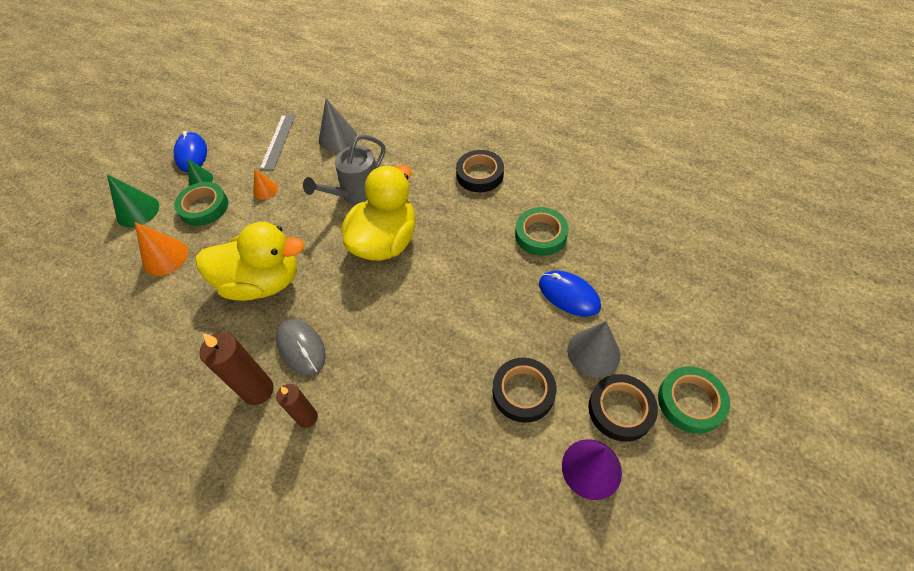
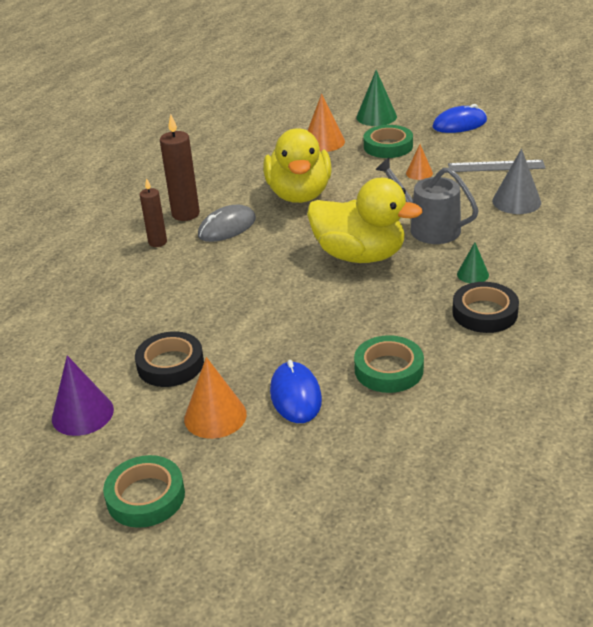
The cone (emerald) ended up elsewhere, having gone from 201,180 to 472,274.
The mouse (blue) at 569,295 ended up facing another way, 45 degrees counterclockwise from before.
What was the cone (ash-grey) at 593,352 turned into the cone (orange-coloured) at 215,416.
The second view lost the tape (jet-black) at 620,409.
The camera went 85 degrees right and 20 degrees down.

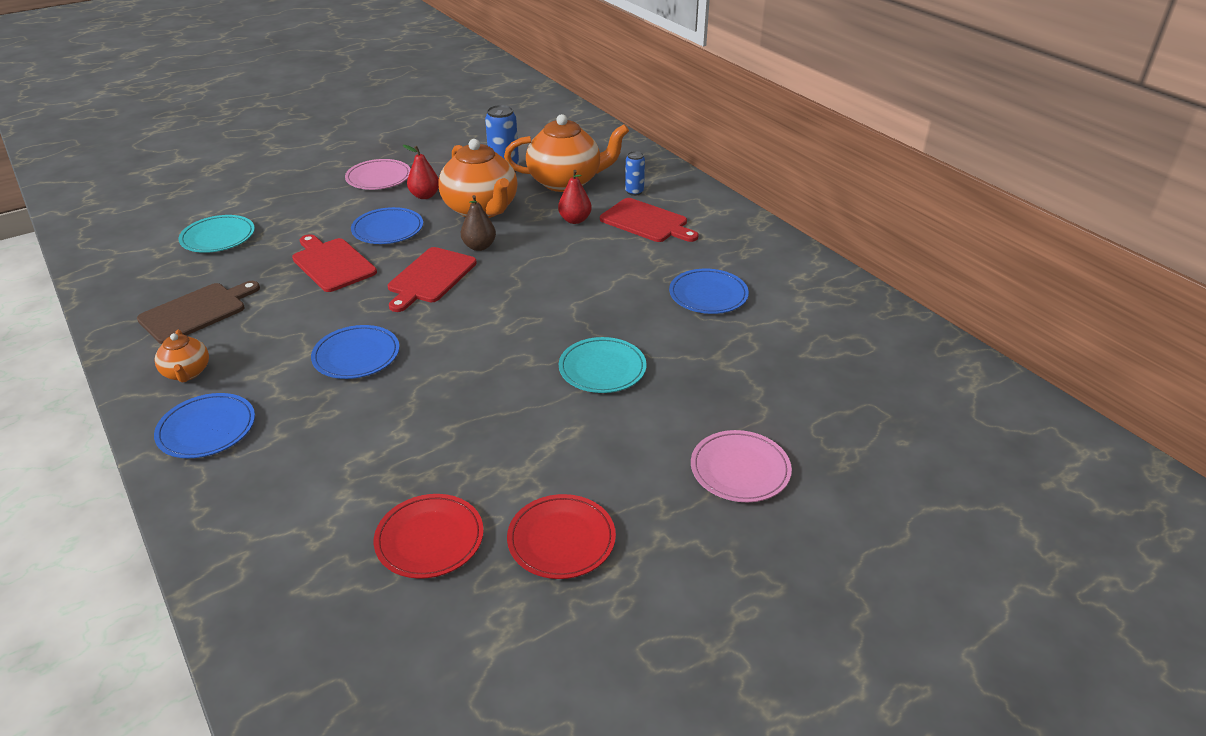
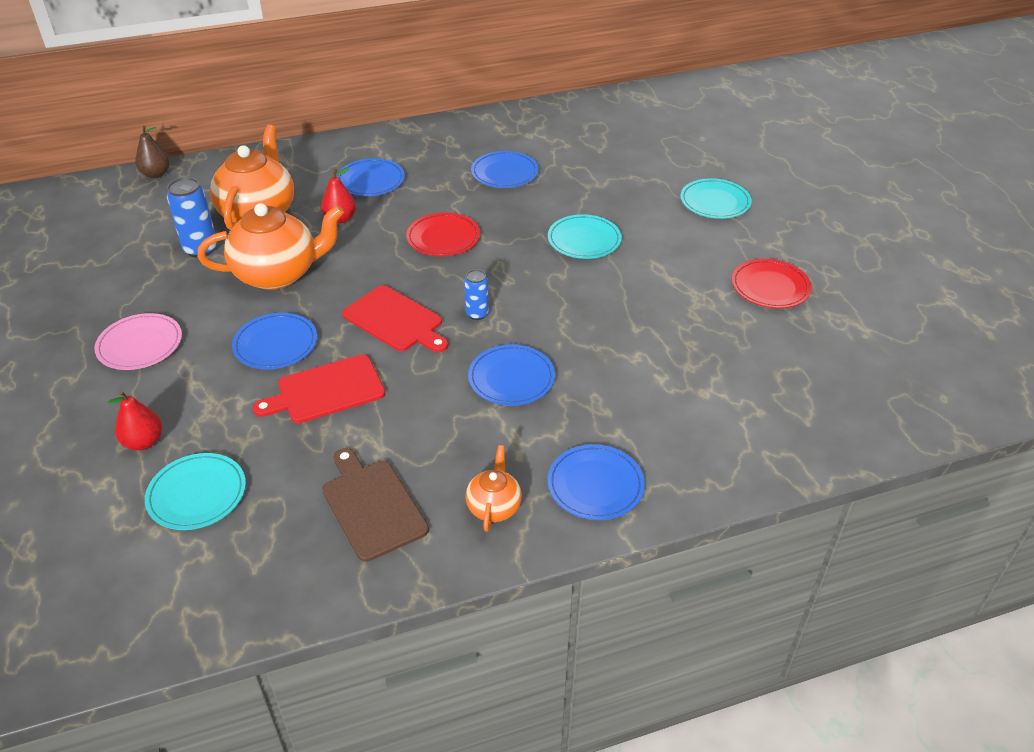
The china teapot (orange-coloured) at 187,373 ended up facing another way, 75 degrees counterclockwise from before.
The flat dish (crimson) ended up elsewhere, having gone from 429,539 to 443,238.
The pear (crimson) ended up elsewhere, having gone from 425,196 to 144,442.
The pear (brown) ended up elsewhere, having gone from 479,246 to 156,174.
Where the cutting board (crimson) stood at 646,222, the flat dish (blue) came to stand at 371,181.
The tin (blue) ended up elsewhere, having gone from 634,192 to 477,314.
What was the flat dish (rosy) at 740,469 turned into the flat dish (teal) at 715,202.
The camera went 75 degrees left and 5 degrees up.

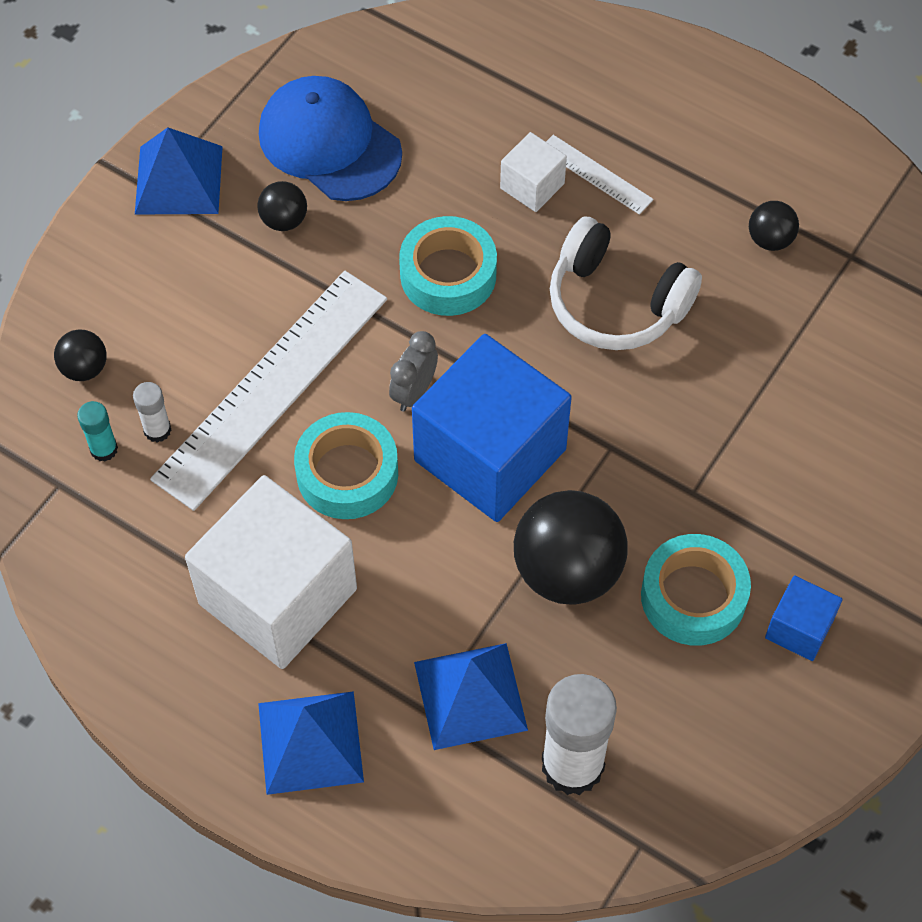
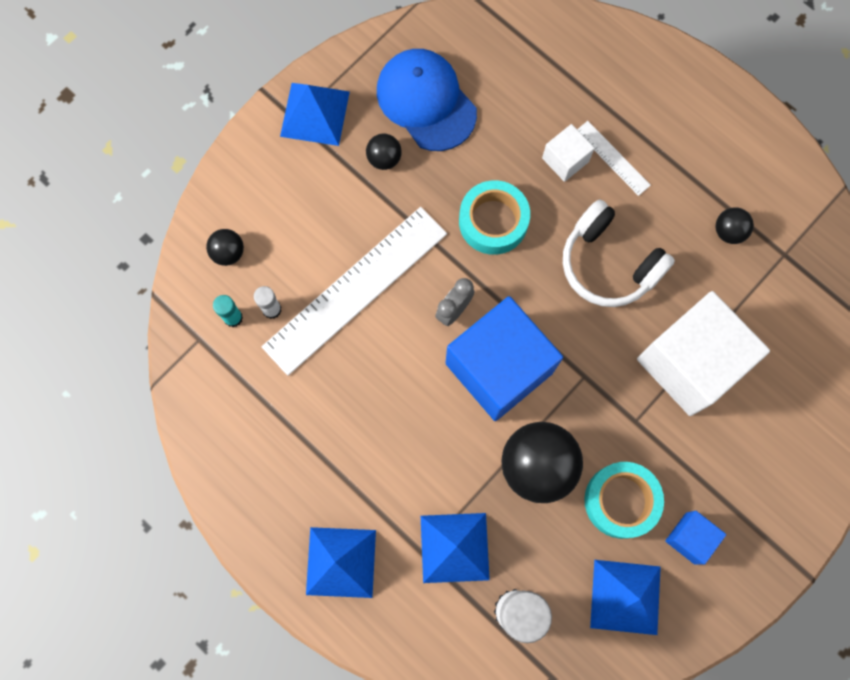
The block (snow-white) ended up elsewhere, having gone from 278,596 to 690,363.
The second view lost the tape (teal) at 347,473.
The second view gained the pyramid (blue) at 625,597.
The camera went 10 degrees right and 15 degrees up.

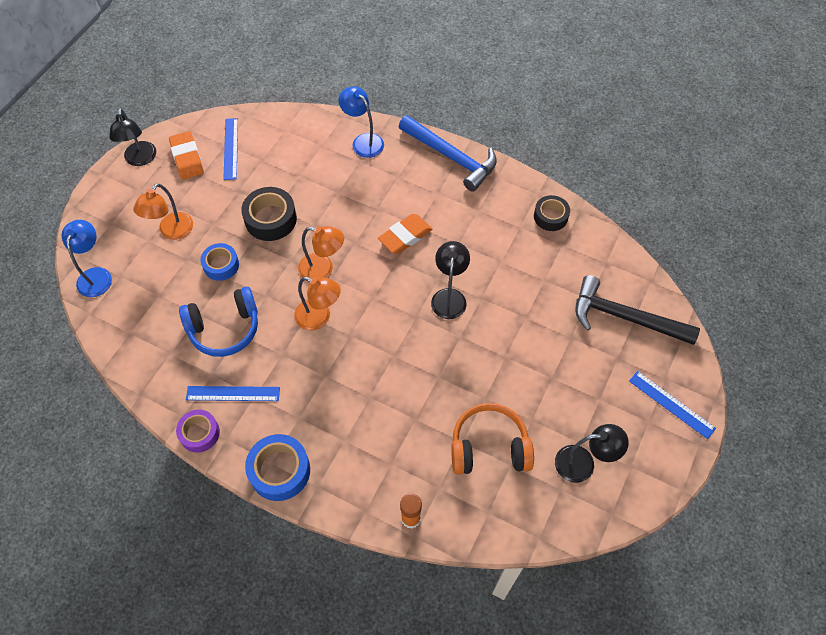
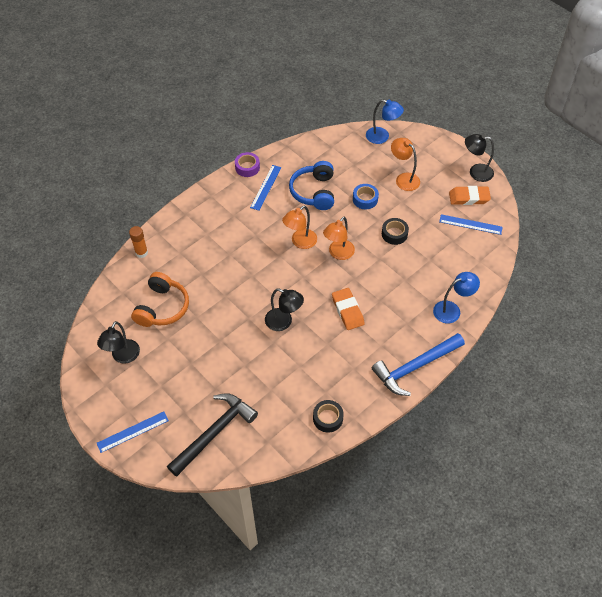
The size of the tape (jet-black) at 270,219 changed by a factor of 0.67.
The second view lost the tape (blue) at 279,470.
The camera went 110 degrees right and 5 degrees down.

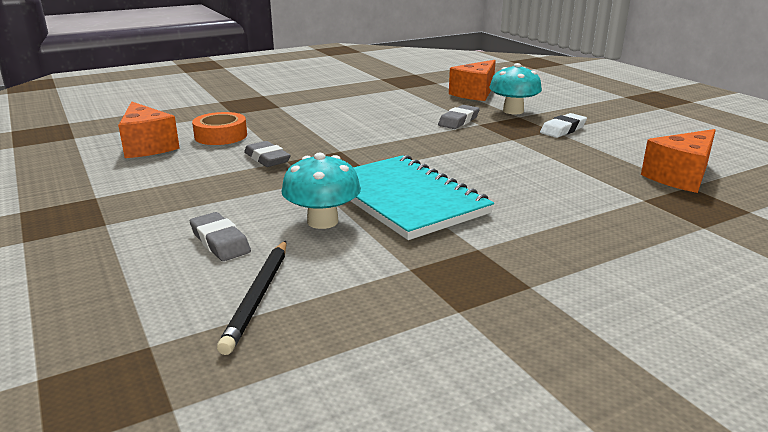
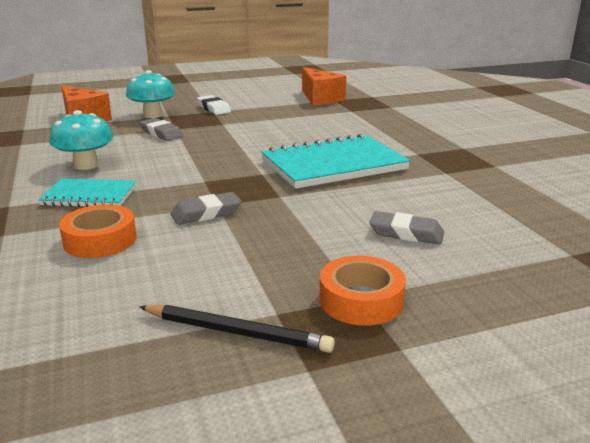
The second view lost the piece of cheese (orange-coloured) at 147,146.
The pencil eraser (ash-grey) at 220,242 ended up facing another way, 45 degrees clockwise from before.
The wooden pencil (jet-black) ended up elsewhere, having gone from 258,297 to 237,332.
The fungus (teal) ended up elsewhere, having gone from 322,221 to 86,165.
The second view gained the notepad (teal) at 89,196.
The second view gained the tape (orange-coloured) at 361,300.
The camera went 80 degrees left and 0 degrees up.

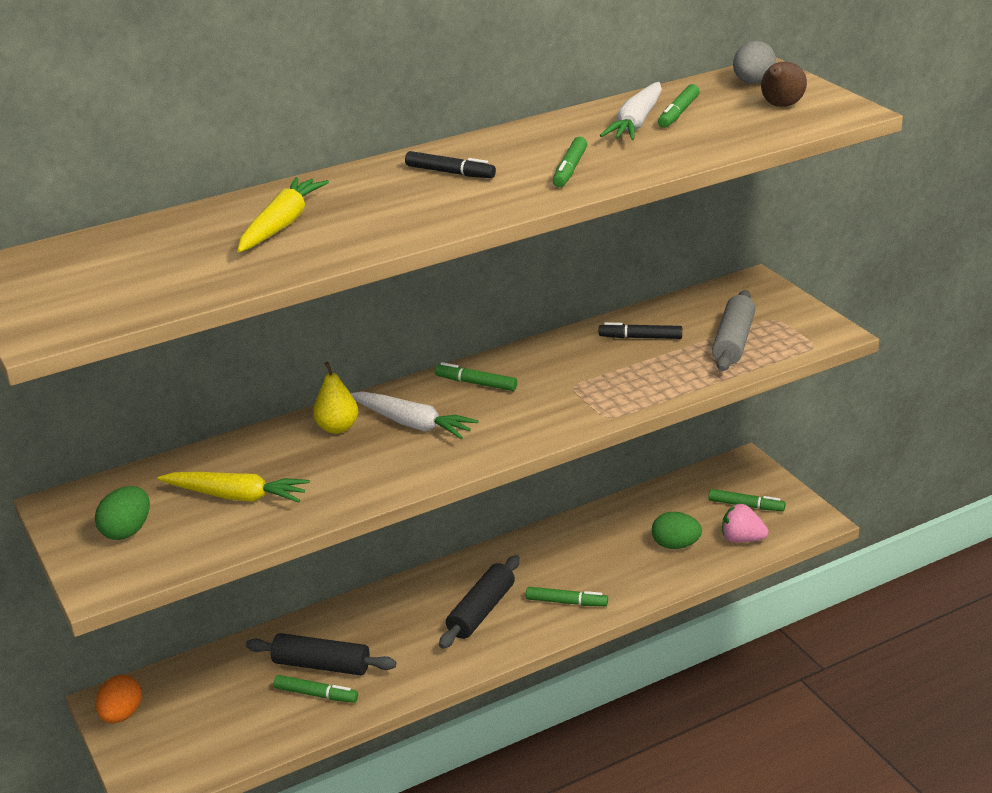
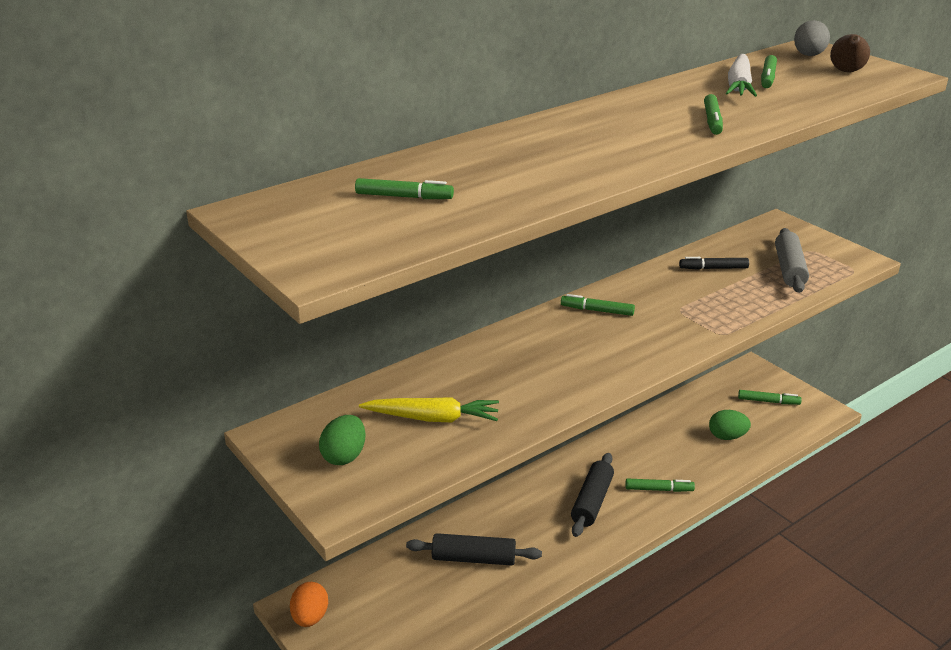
The second view lost the carrot (yellow) at 282,225.
The marker (emerald) ended up elsewhere, having gone from 316,694 to 404,197.
The second view lost the pear (yellow) at 337,428.
The second view lost the carrot (snow-white) at 412,424.
The second view lost the marker (jet-black) at 450,172.
The second view lost the toy strawberry (rosy) at 742,539.
The camera went 10 degrees left and 0 degrees up.

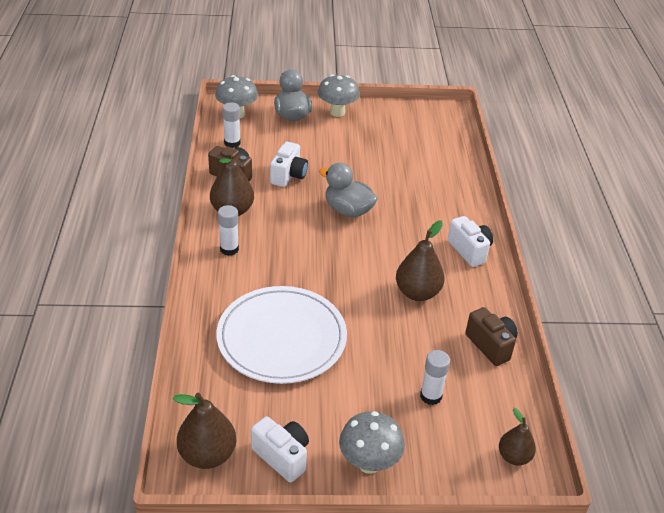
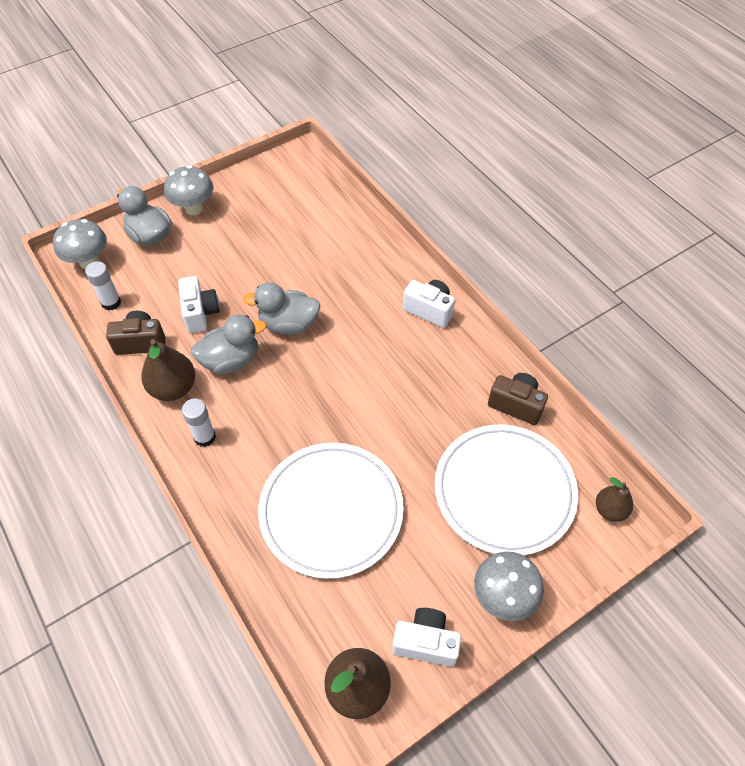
The second view lost the pear (brown) at 417,293.
Where the glue (snow-white) stood at 431,396, the flat dish (snow-white) came to stand at 504,491.
The second view gained the toy duck (ash-grey) at 231,360.
The camera went 30 degrees left and 15 degrees up.

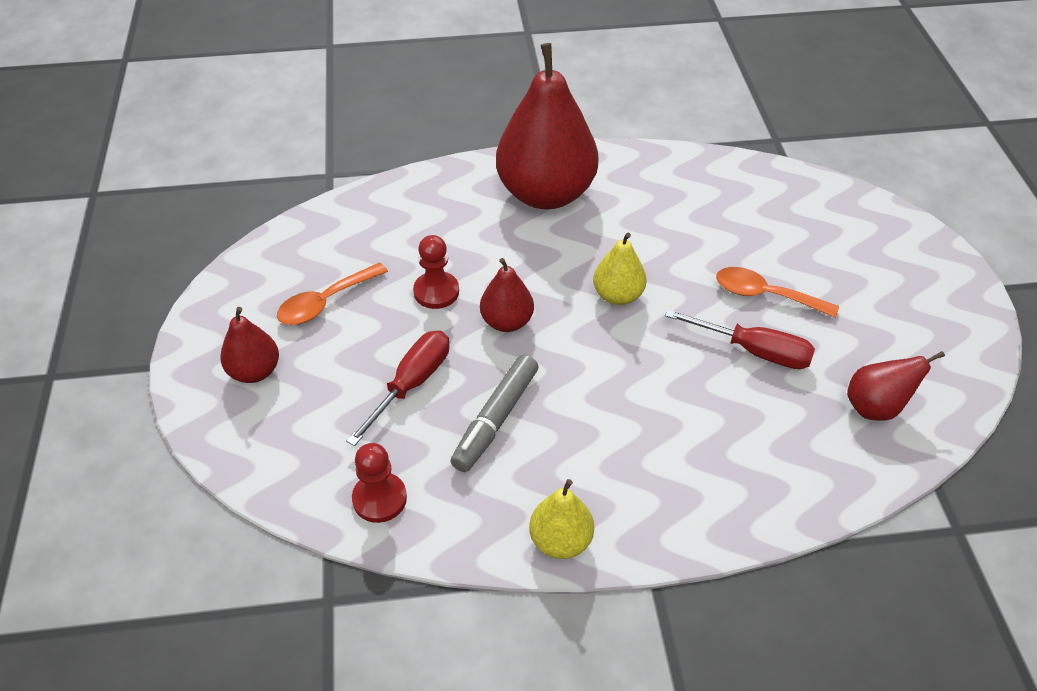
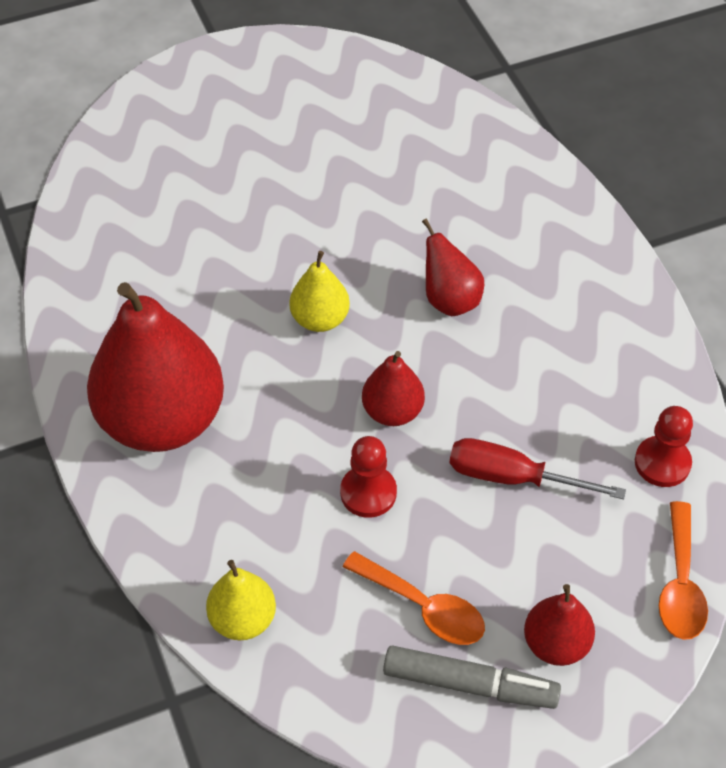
The marker (ash-grey) ended up elsewhere, having gone from 495,419 to 470,684.
The pear (yellow) ended up elsewhere, having gone from 560,541 to 243,619.
The second view lost the flat screwdriver (crimson) at 754,351.
The teaspoon (orange-coloured) ended up elsewhere, having gone from 765,295 to 680,583.
The pear (crimson) ended up elsewhere, having gone from 875,407 to 450,300.
The camera went 105 degrees left and 5 degrees up.

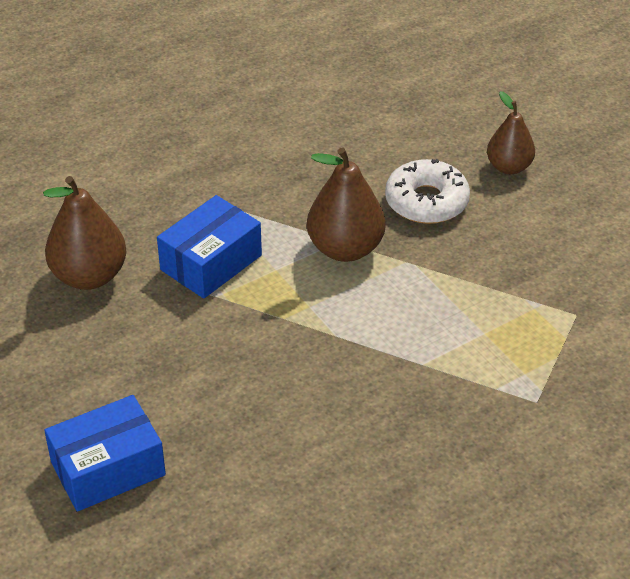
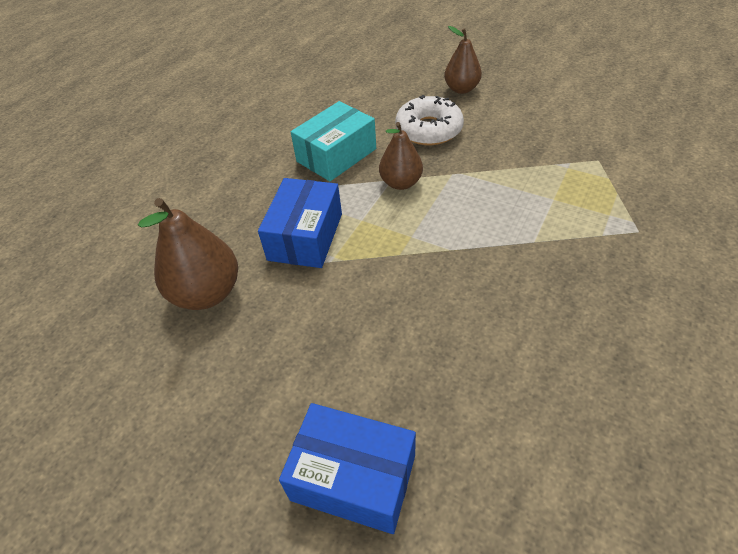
The parcel (blue) at 108,468 ended up facing another way, 75 degrees clockwise from before.
The size of the pear (brown) at 345,248 changed by a factor of 0.65.
The second view gained the parcel (teal) at 336,155.
The camera went 25 degrees left and 5 degrees up.

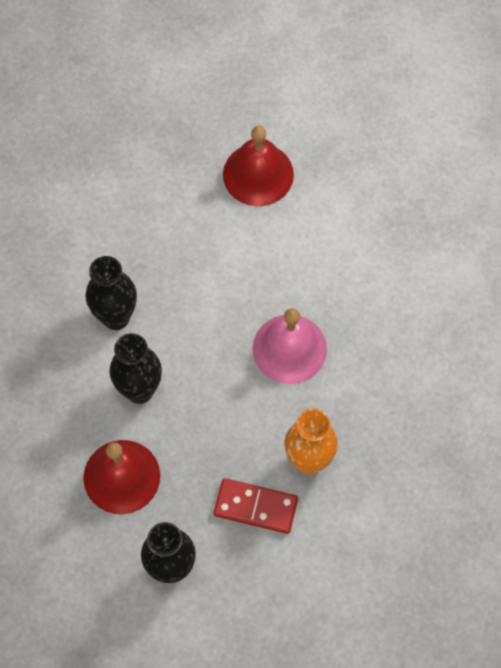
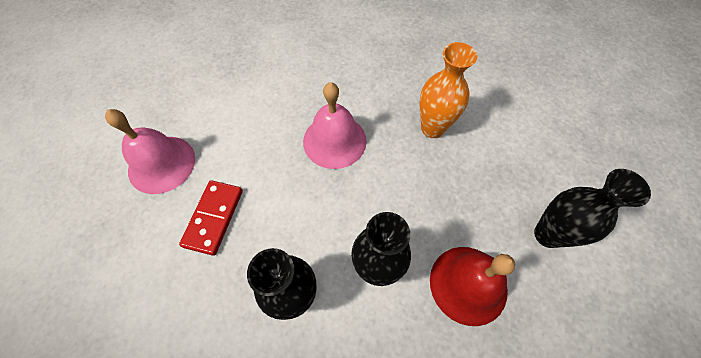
The domino piece (crimson) ended up elsewhere, having gone from 255,507 to 214,218.
What was the hand bell (crimson) at 258,174 turned into the hand bell (rosy) at 161,164.
The camera went 90 degrees left and 5 degrees down.

